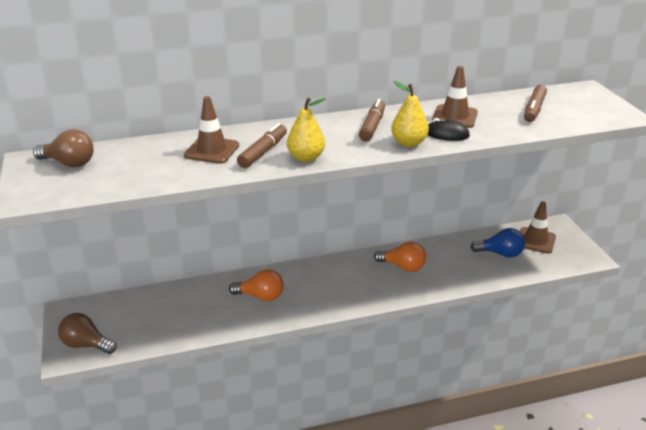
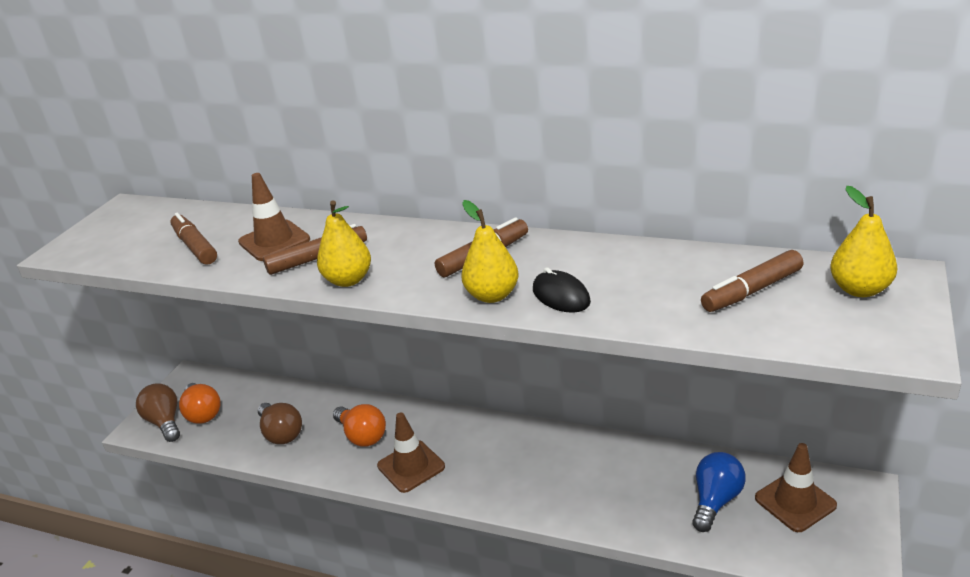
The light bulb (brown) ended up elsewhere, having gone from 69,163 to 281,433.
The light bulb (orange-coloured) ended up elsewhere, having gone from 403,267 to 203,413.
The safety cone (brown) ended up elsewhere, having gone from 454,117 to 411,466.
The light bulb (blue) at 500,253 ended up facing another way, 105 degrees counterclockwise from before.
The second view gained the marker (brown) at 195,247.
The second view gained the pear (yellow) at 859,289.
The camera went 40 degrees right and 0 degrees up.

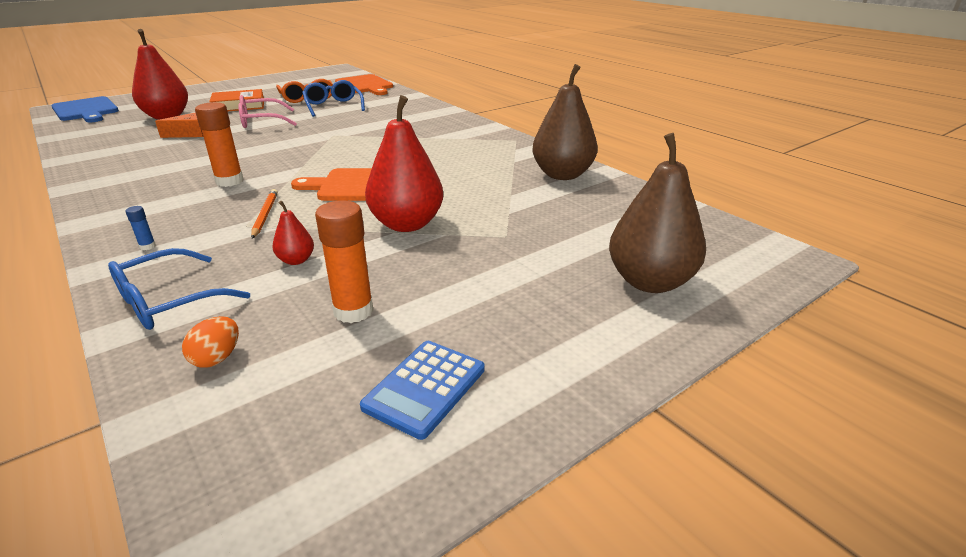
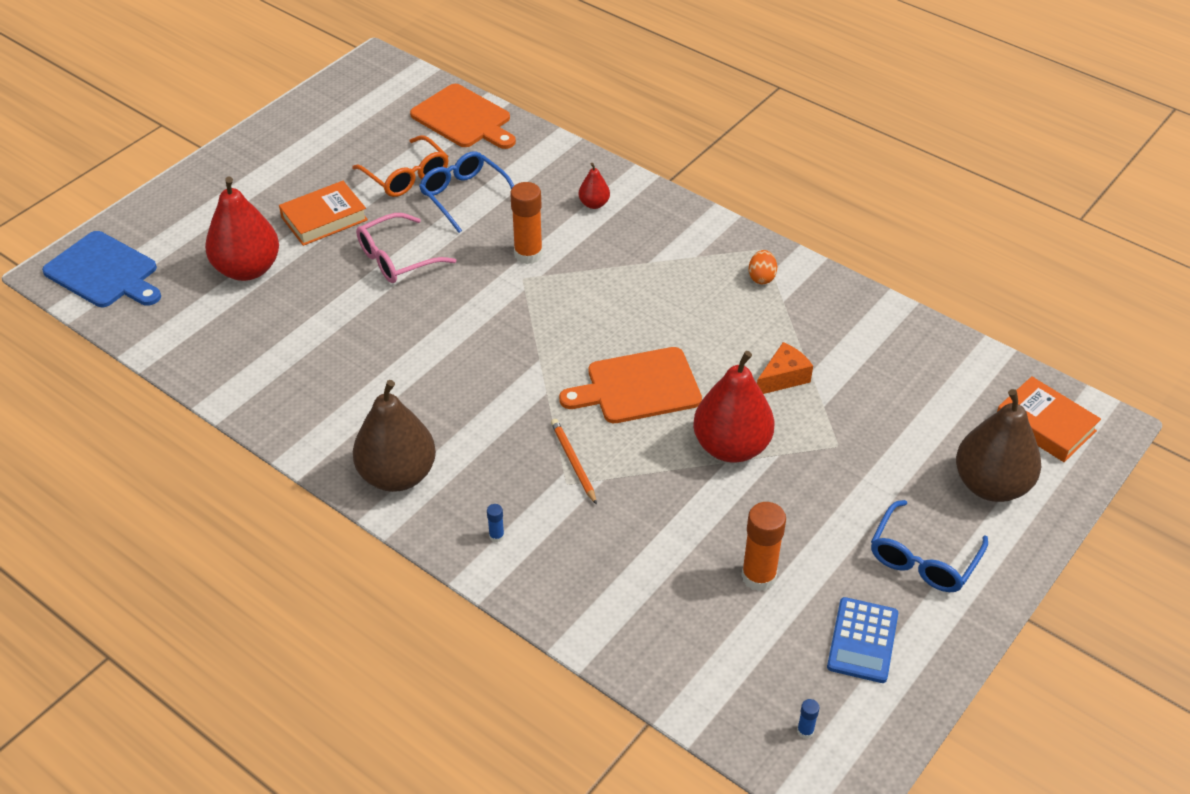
The eyeglasses (blue) ended up elsewhere, having gone from 170,301 to 923,558.
The piece of cheese (orange-coloured) ended up elsewhere, having gone from 189,134 to 783,378.
The egg (orange-coloured) ended up elsewhere, having gone from 217,358 to 761,277.
The glue (orange-coloured) ended up elsewhere, having gone from 229,181 to 528,254.
The pear (crimson) ended up elsewhere, having gone from 296,260 to 594,204.
The pear (brown) ended up elsewhere, having gone from 562,175 to 397,475.
The second view gained the glue (blue) at 805,731.
The second view gained the book (orange-coloured) at 1045,425.
The camera went 15 degrees left and 15 degrees up.

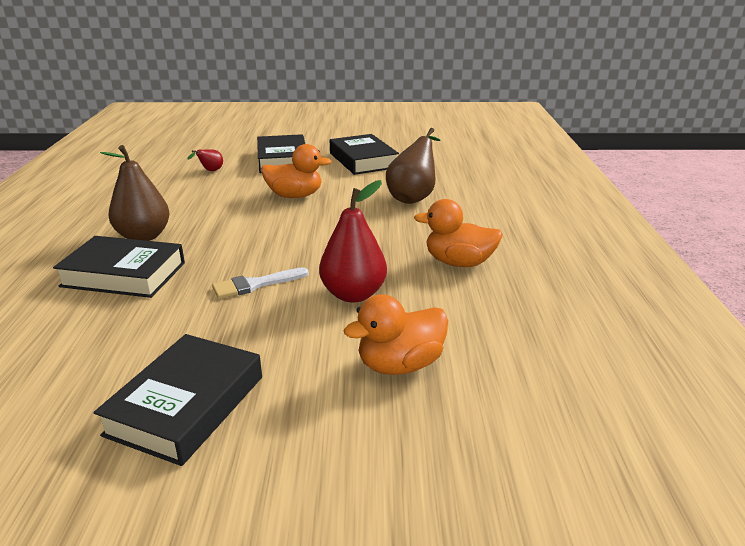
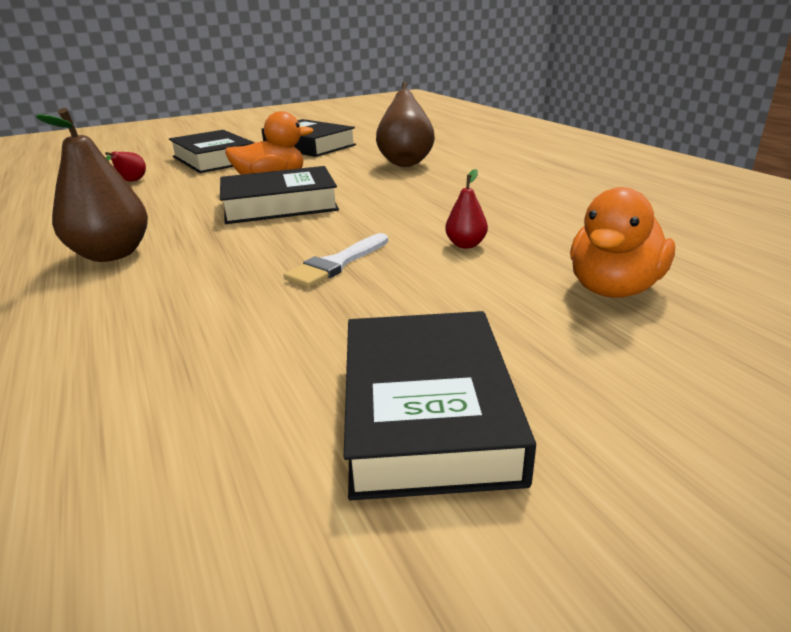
The book (jet-black) ended up elsewhere, having gone from 124,274 to 279,205.
The size of the pear (crimson) at 353,294 changed by a factor of 0.49.
The second view lost the toy duck (orange-coloured) at 459,263.
The camera went 25 degrees left and 0 degrees up.

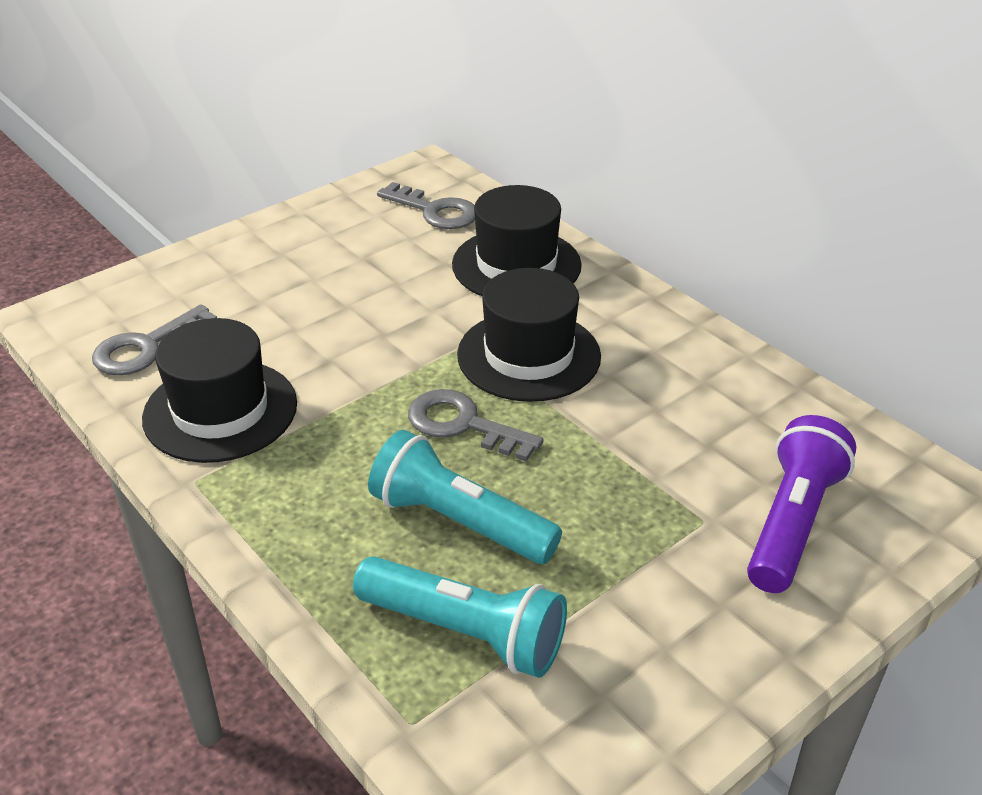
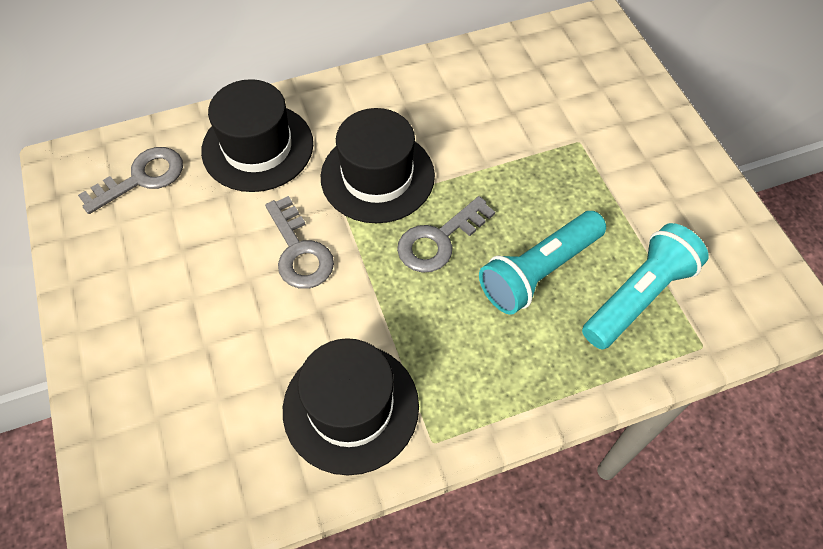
The latchkey (ash-grey) ended up elsewhere, having gone from 146,347 to 299,251.
The second view lost the pocket torch (royal purple) at 792,522.
The camera went 70 degrees left and 20 degrees up.

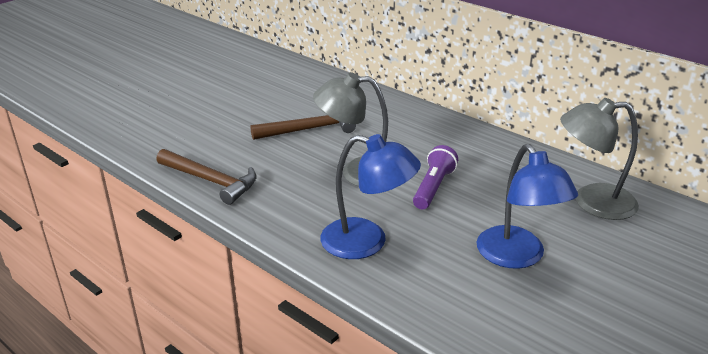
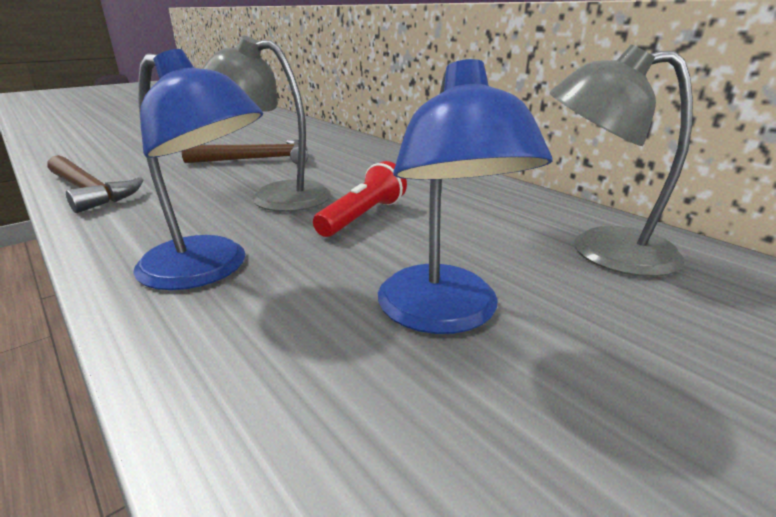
What was the pocket torch (royal purple) at 433,187 turned into the pocket torch (crimson) at 363,216.
The camera went 10 degrees right and 5 degrees down.

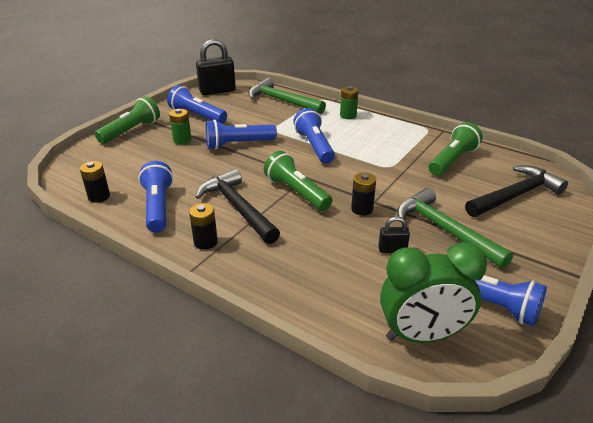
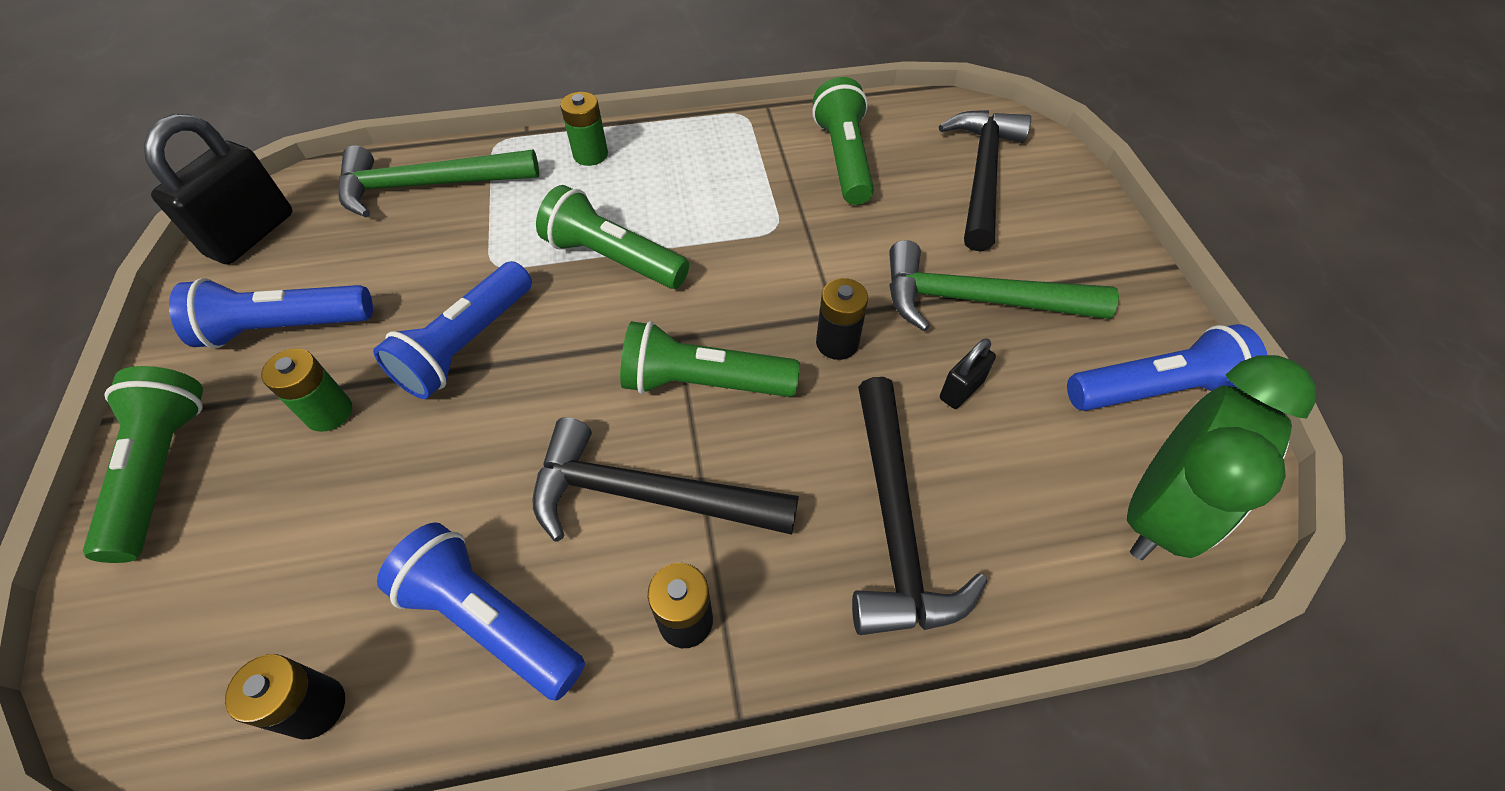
What was the pocket torch (blue) at 314,146 turned into the pocket torch (emerald) at 613,258.
The second view gained the carpenter's hammer (jet-black) at 894,523.
The camera went 45 degrees left and 20 degrees up.

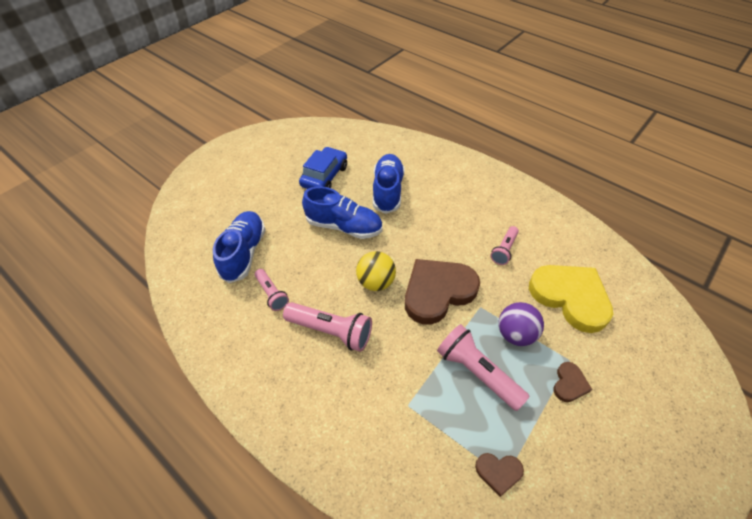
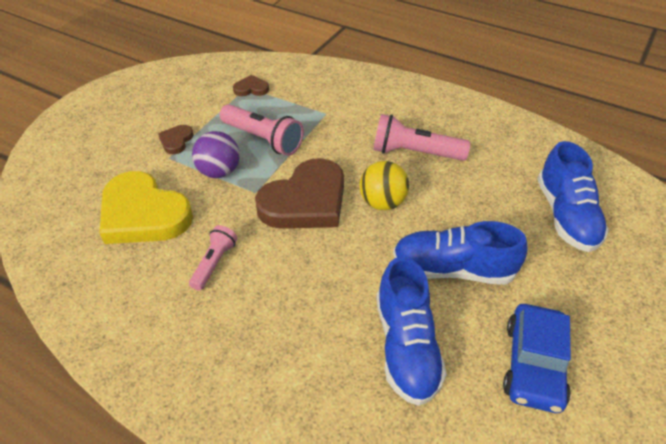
The second view lost the pocket torch (rosy) at 272,294.
The camera went 170 degrees right and 5 degrees down.

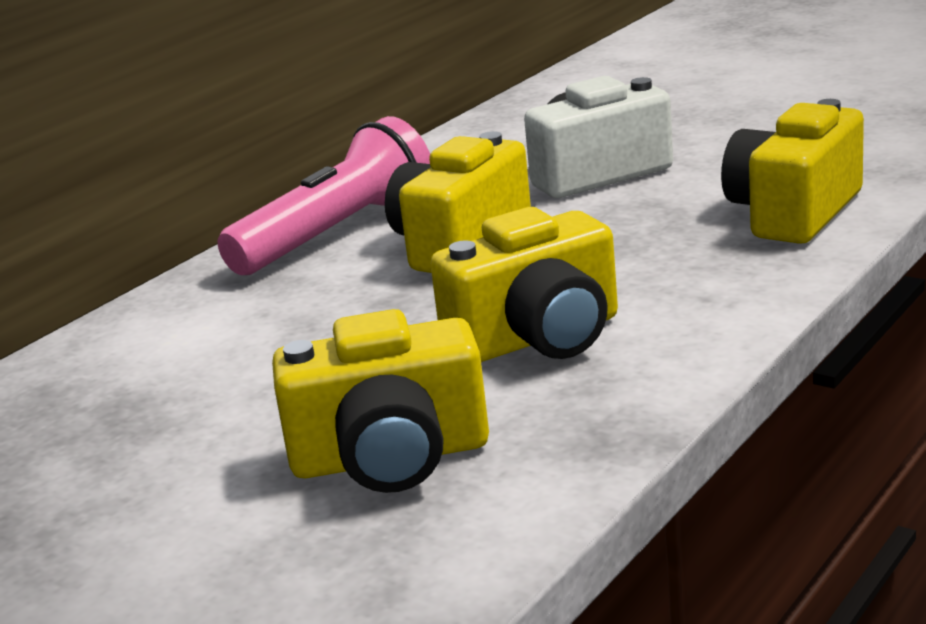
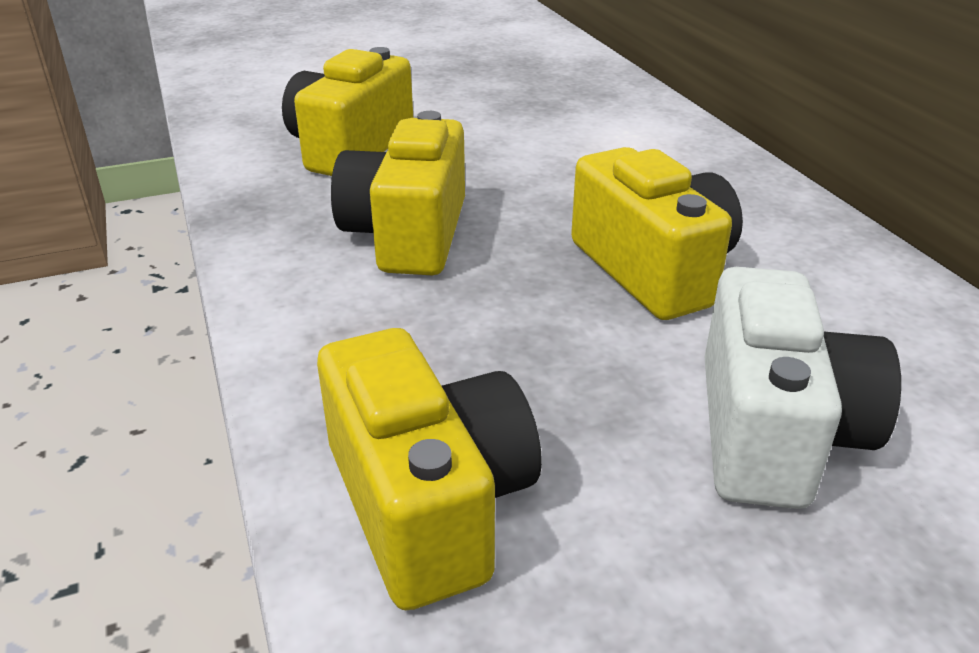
The second view lost the pocket torch (rosy) at 338,234.
The camera went 120 degrees right and 10 degrees up.

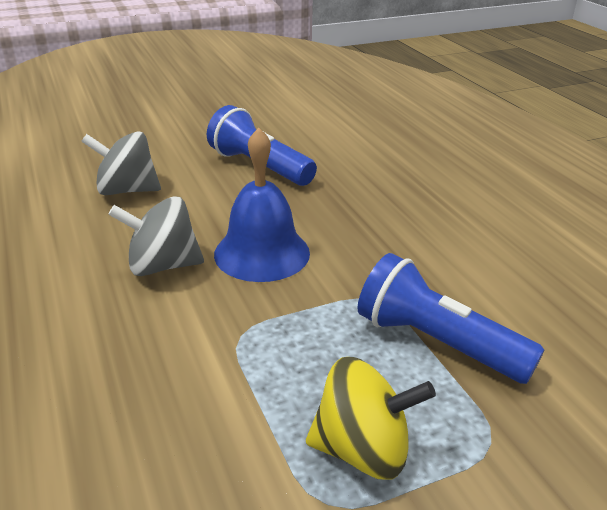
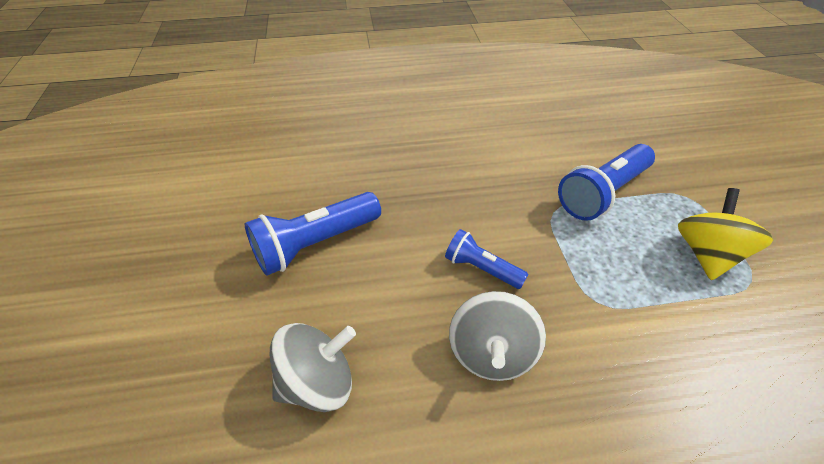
The spinning top (ash-grey) at 127,190 ended up facing another way, 135 degrees counterclockwise from before.
Where the hand bell (blue) stood at 262,253, the pocket torch (blue) came to stand at 481,268.
The camera went 75 degrees left and 15 degrees up.

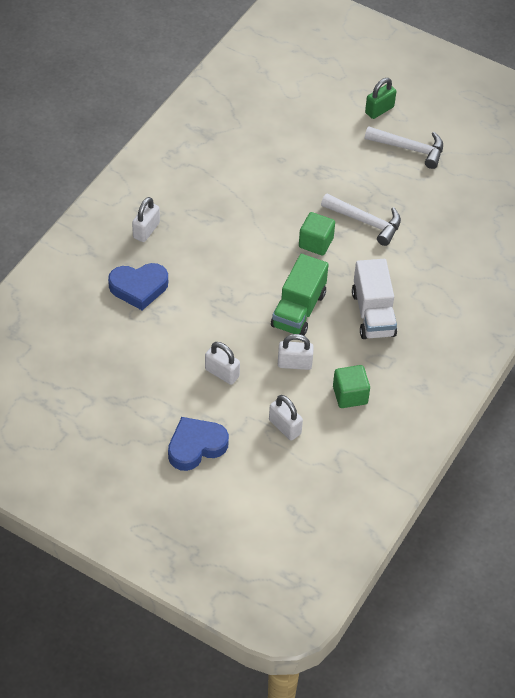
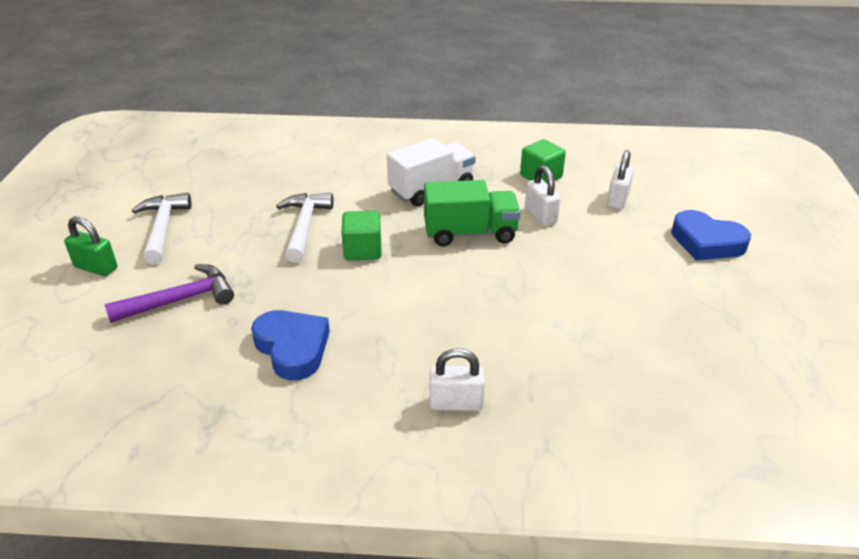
The love heart (blue) ended up elsewhere, having gone from 139,288 to 292,348.
The second view lost the padlock (snow-white) at 222,373.
The second view gained the carpenter's hammer (royal purple) at 180,300.
The camera went 115 degrees left and 15 degrees down.

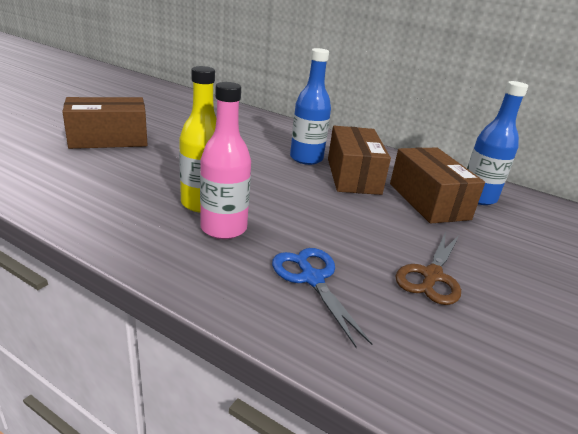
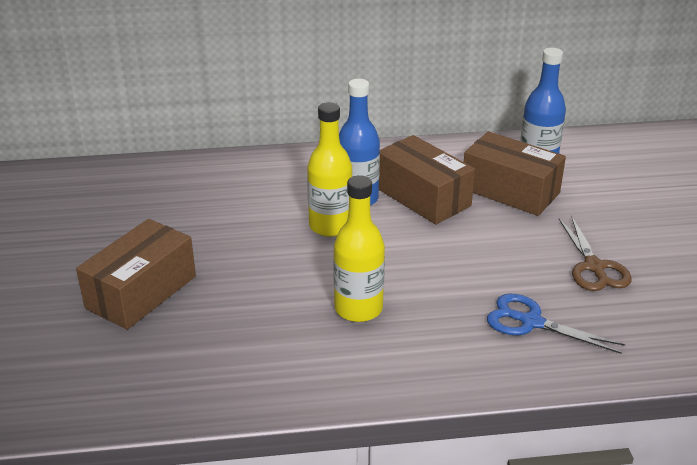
The second view lost the flask (rosy) at 223,228.
The second view gained the flask (yellow) at 330,226.
The camera went 35 degrees left and 5 degrees up.

